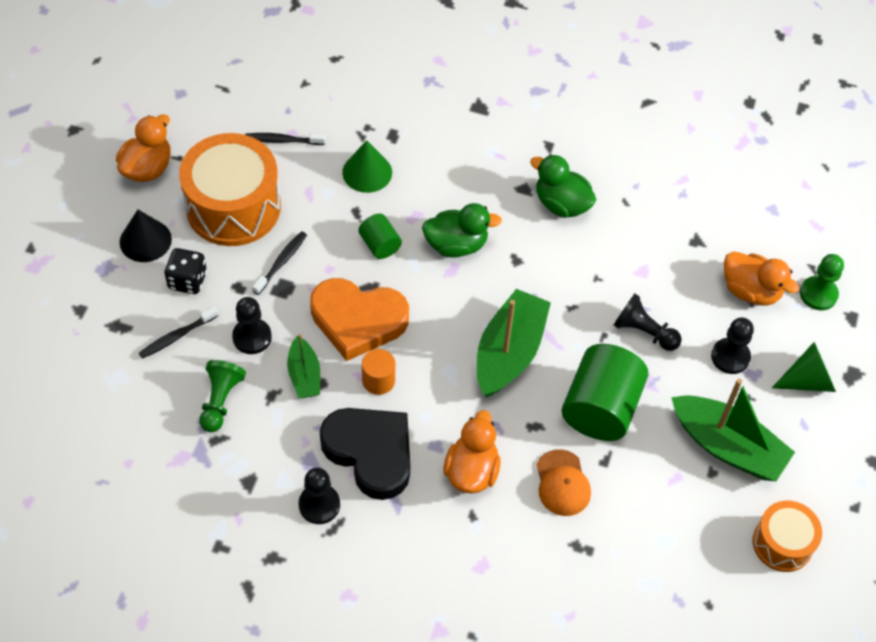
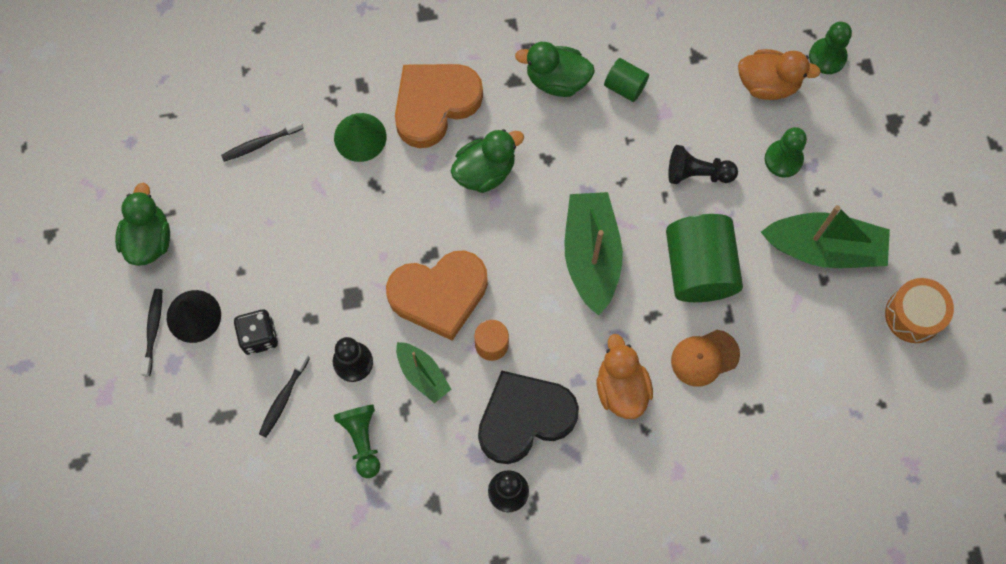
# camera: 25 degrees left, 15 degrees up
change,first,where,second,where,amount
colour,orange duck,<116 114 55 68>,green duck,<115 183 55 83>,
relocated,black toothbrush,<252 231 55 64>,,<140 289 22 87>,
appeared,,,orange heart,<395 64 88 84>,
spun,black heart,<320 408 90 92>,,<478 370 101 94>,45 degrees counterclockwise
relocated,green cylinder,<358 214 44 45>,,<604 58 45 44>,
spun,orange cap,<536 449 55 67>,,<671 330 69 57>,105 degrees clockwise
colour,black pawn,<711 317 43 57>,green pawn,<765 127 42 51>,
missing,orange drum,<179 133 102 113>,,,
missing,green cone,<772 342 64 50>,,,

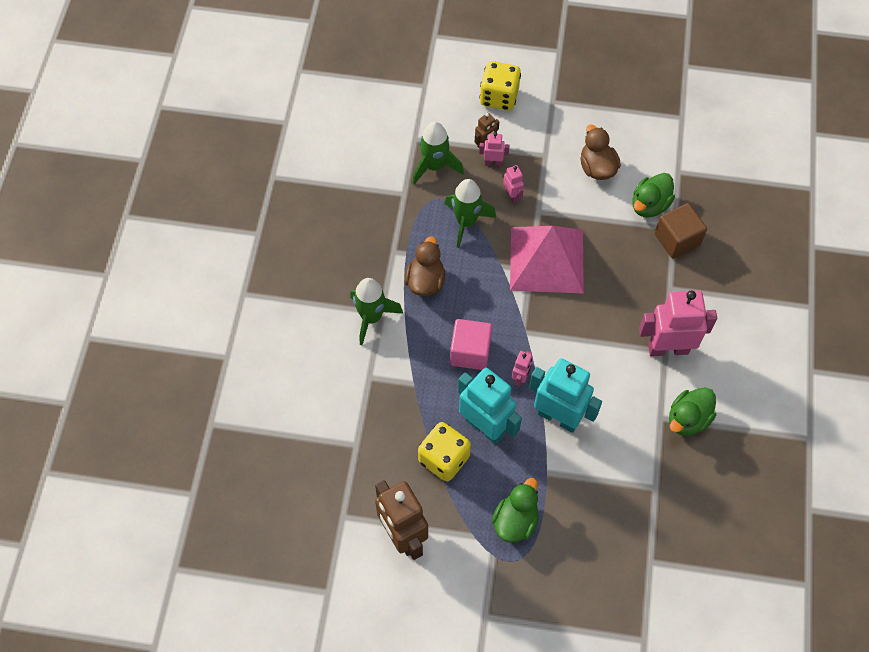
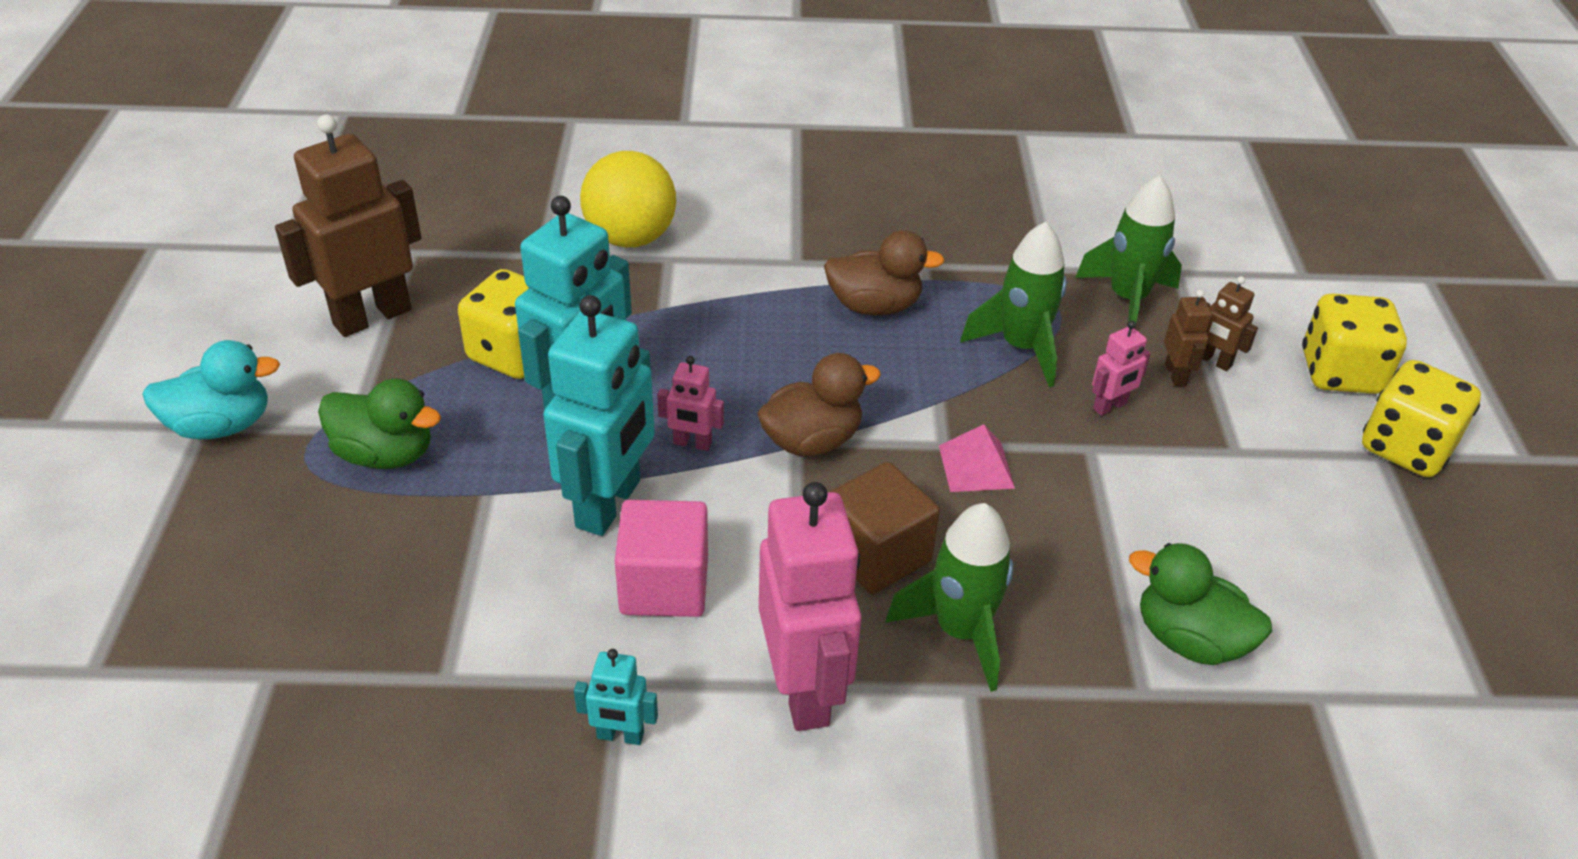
# camera: 80 degrees right, 20 degrees down
change,first,where,second,where,amount
appeared,,,turquoise duck,<142 340 138 100>,
exchanged,green duck,<669 387 47 49>,turquoise robot,<574 649 84 96>,
appeared,,,yellow ball,<580 151 96 96>,
relocated,pink cube,<450 319 42 51>,,<615 500 93 117>,
relocated,brown duck,<580 125 41 55>,,<757 353 124 103>,
relocated,brown cube,<655 203 52 56>,,<830 462 110 132>,
relocated,green rocket,<350 278 53 67>,,<886 503 128 189>,
size,pink pyramid,<510 226 74 68>,,<939 424 76 68>,x0.41
colour,pink robot,<479 132 30 34>,brown robot,<1164 290 48 96>,
appeared,,,yellow dice,<1362 360 119 117>,

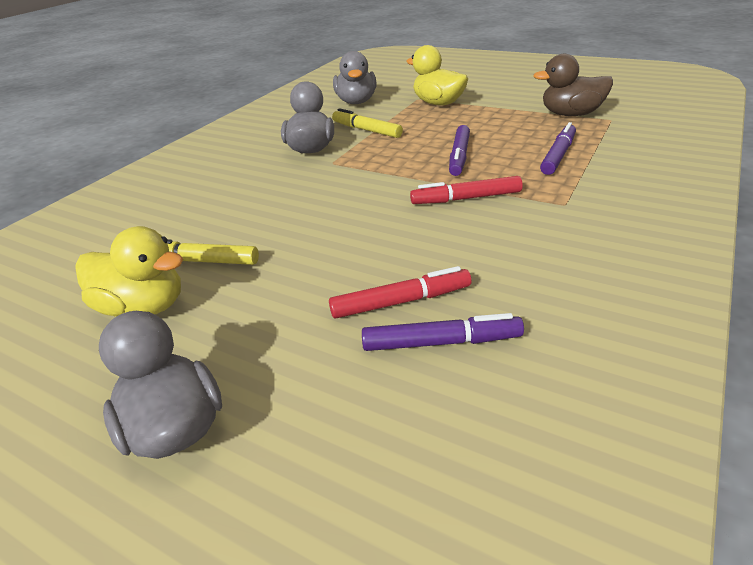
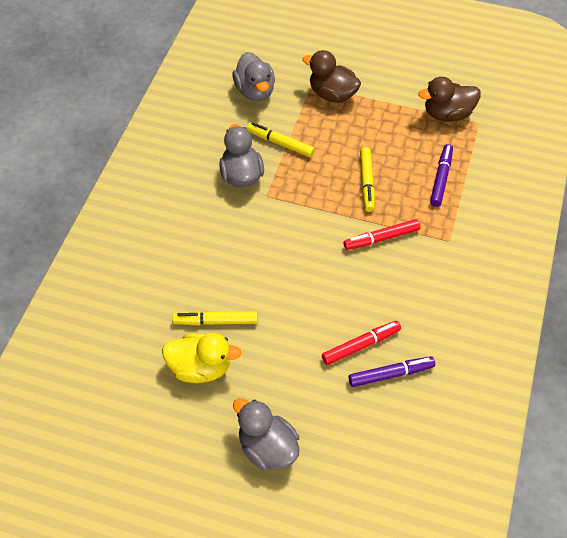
# camera: 15 degrees left, 20 degrees up
change,first,where,second,where,amount
colour,yellow duck,<406 45 62 60>,brown duck,<302 50 59 53>,
colour,purple marker,<449 125 21 51>,yellow marker,<360 147 15 65>,

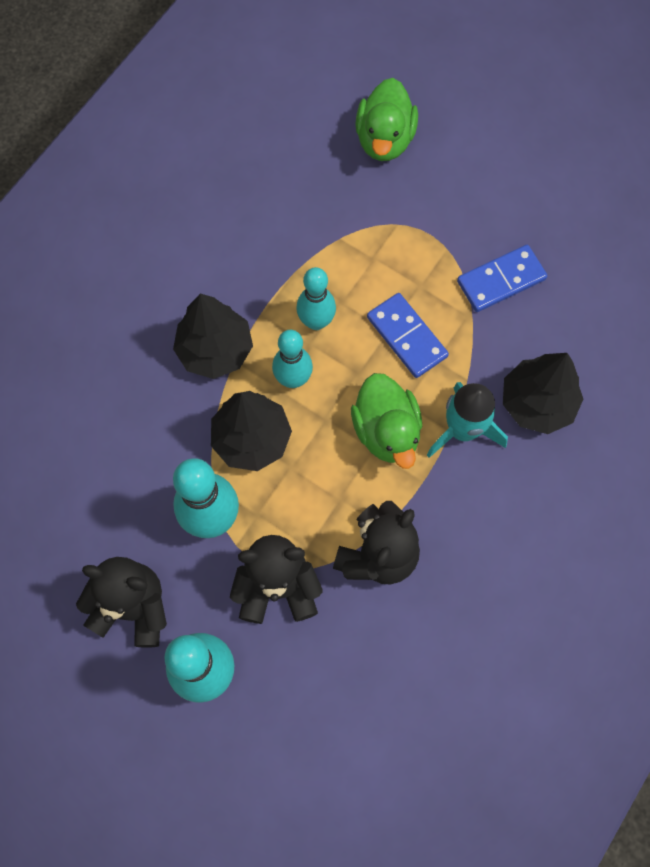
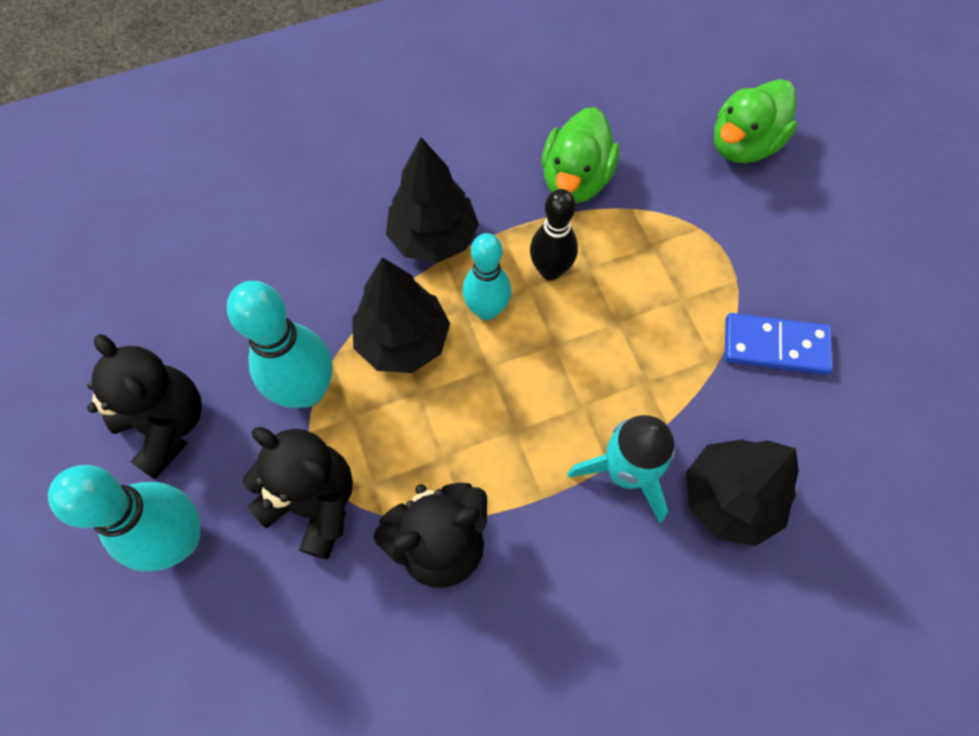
# camera: 35 degrees right, 5 degrees down
change,first,where,second,where,amount
colour,turquoise bowling pin,<296 267 40 63>,black bowling pin,<530 189 48 91>,
relocated,green duck,<351 373 71 96>,,<542 107 77 96>,
missing,blue domino,<367 293 82 85>,,,

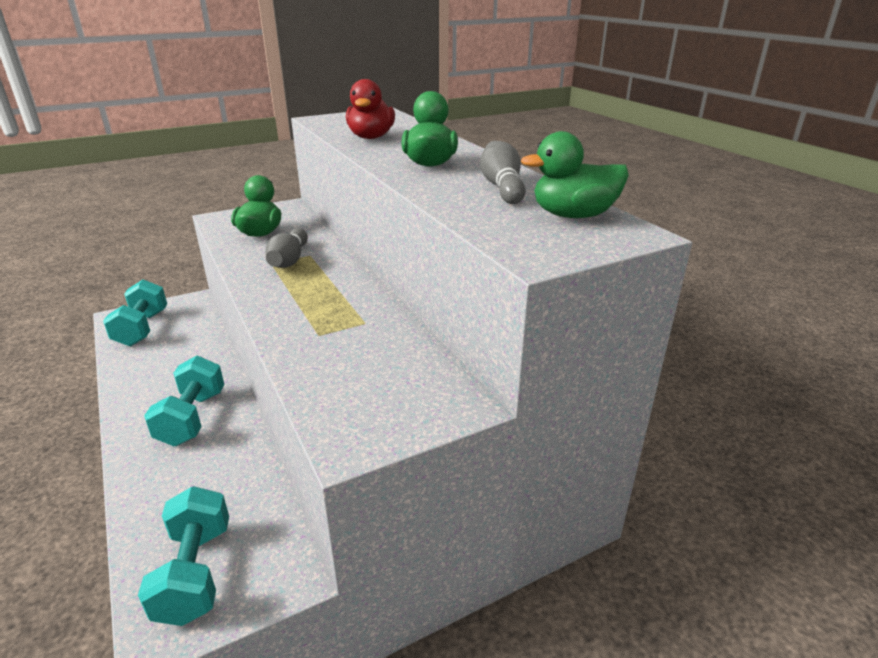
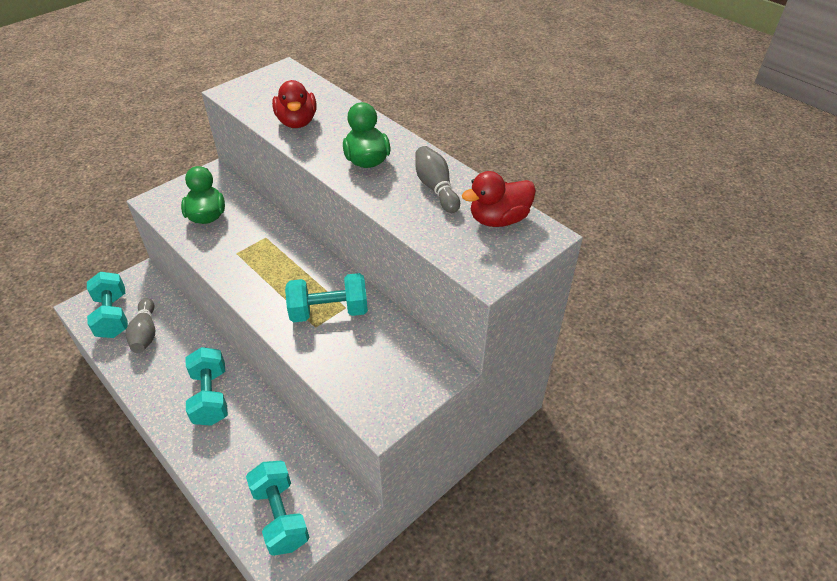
# camera: 15 degrees left, 15 degrees up
change,first,where,second,where,amount
relocated,grey bowling pin,<265 228 43 40>,,<126 298 29 55>,
appeared,,,turquoise dumbbell,<285 273 83 49>,
colour,green duck,<521 131 108 87>,red duck,<462 171 74 56>,

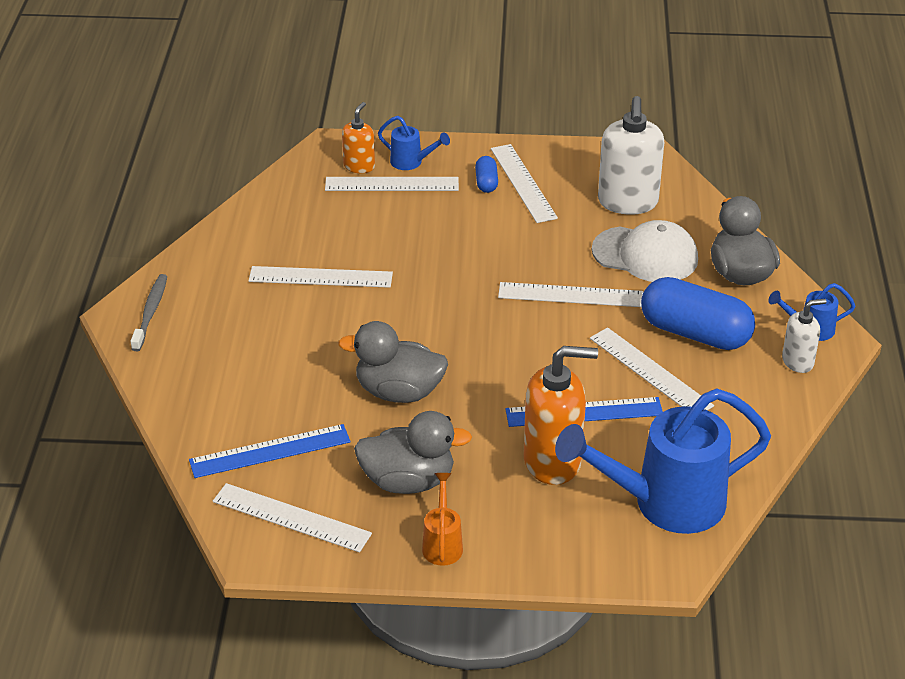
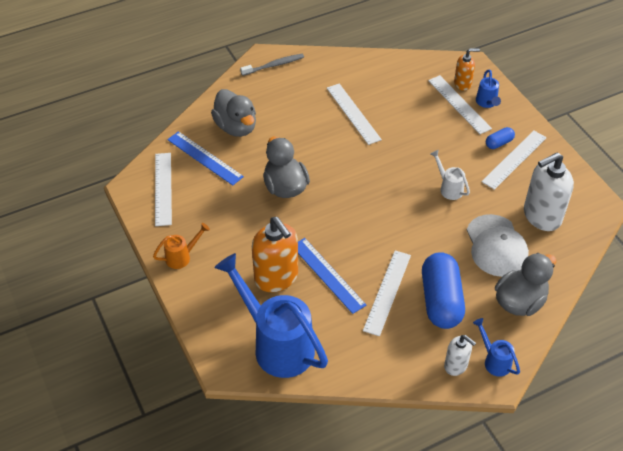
# camera: 60 degrees right, 10 degrees up
change,first,where,second,where,amount
relocated,grey duck,<354 411 118 83>,,<211 89 45 48>,
appeared,,,white watering can,<430 150 40 50>,
missing,white ruler,<498 282 145 25>,,,

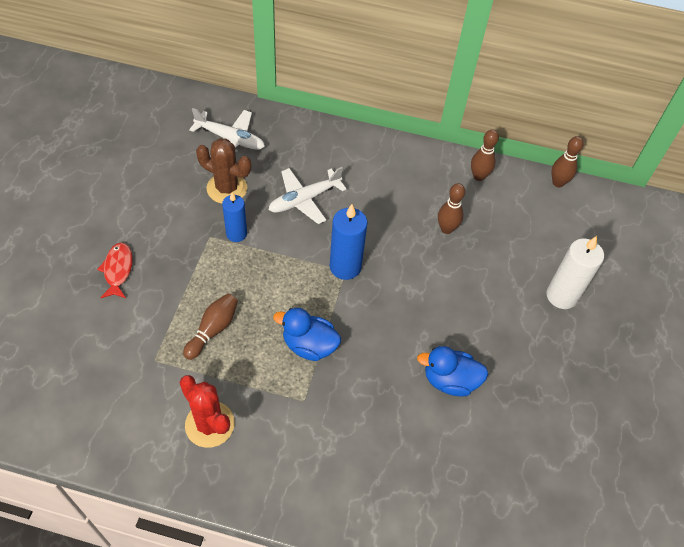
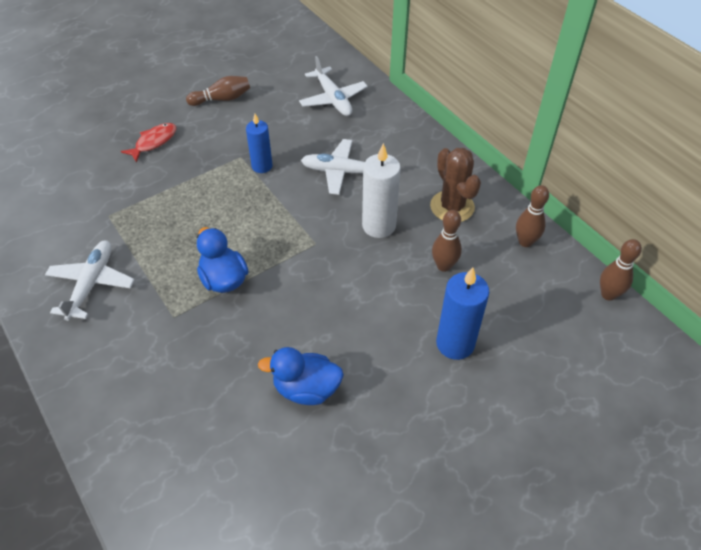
# camera: 45 degrees right, 5 degrees down
change,first,where,second,where,amount
exchanged,red cactus,<179 375 56 73>,white plane,<45 240 90 81>,
relocated,brown bowling pin,<183 294 55 66>,,<186 76 64 30>,
spun,blue duck,<417 346 71 51>,,<258 347 86 58>,45 degrees counterclockwise
relocated,white candle,<546 236 58 73>,,<362 143 39 95>,
relocated,brown cactus,<196 138 55 66>,,<430 148 51 74>,
relocated,blue candle,<330 204 38 76>,,<436 267 53 93>,

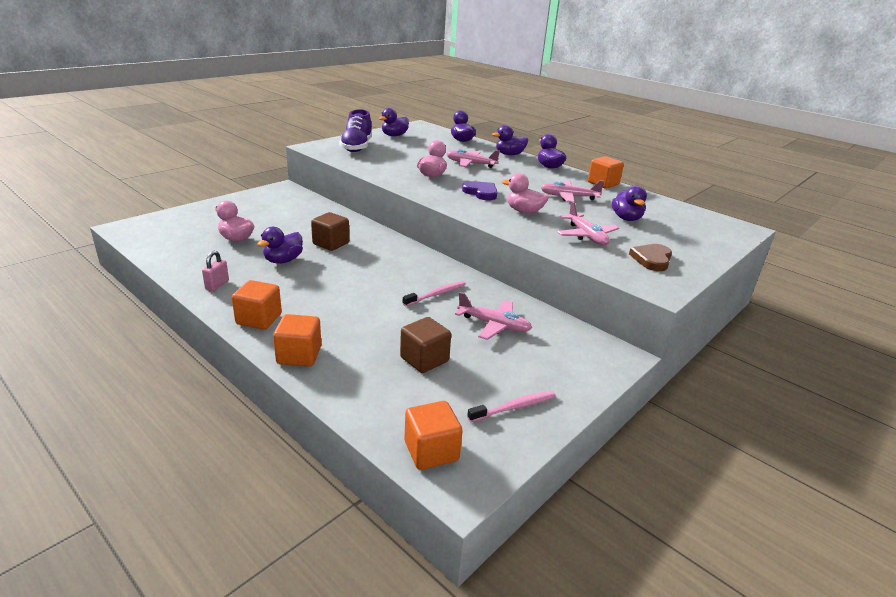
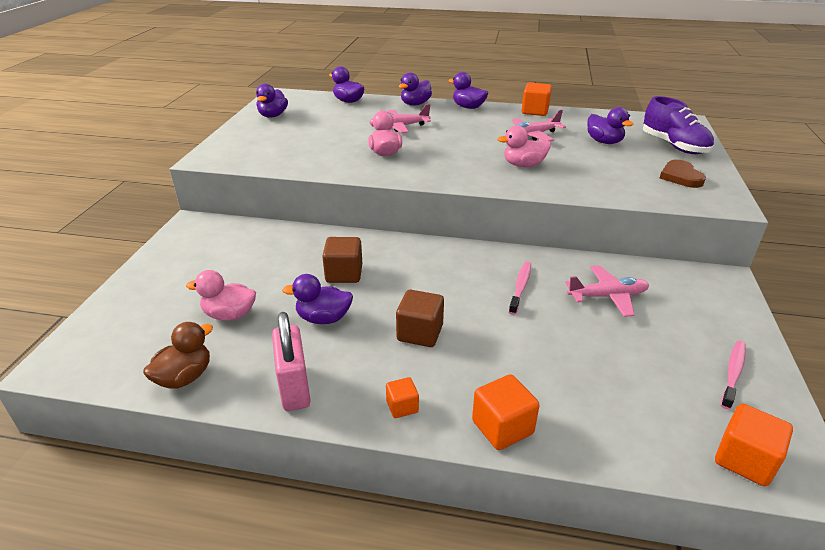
# camera: 30 degrees left, 5 degrees up
change,first,where,second,where,amount
appeared,,,brown duck,<143 322 70 66>,
size,pink padlock,<202 251 27 40>,,<272 312 39 99>,x1.78
spun,purple duck,<258 227 45 37>,,<282 274 71 50>,90 degrees clockwise
size,orange cube,<232 280 50 50>,,<386 377 33 41>,x0.59
relocated,brown cube,<400 317 51 56>,,<396 290 48 57>,
relocated,purple shoe,<339 109 33 43>,,<643 96 71 58>,
missing,purple heart,<462 181 35 19>,,,
missing,pink plane,<557 201 62 45>,,,

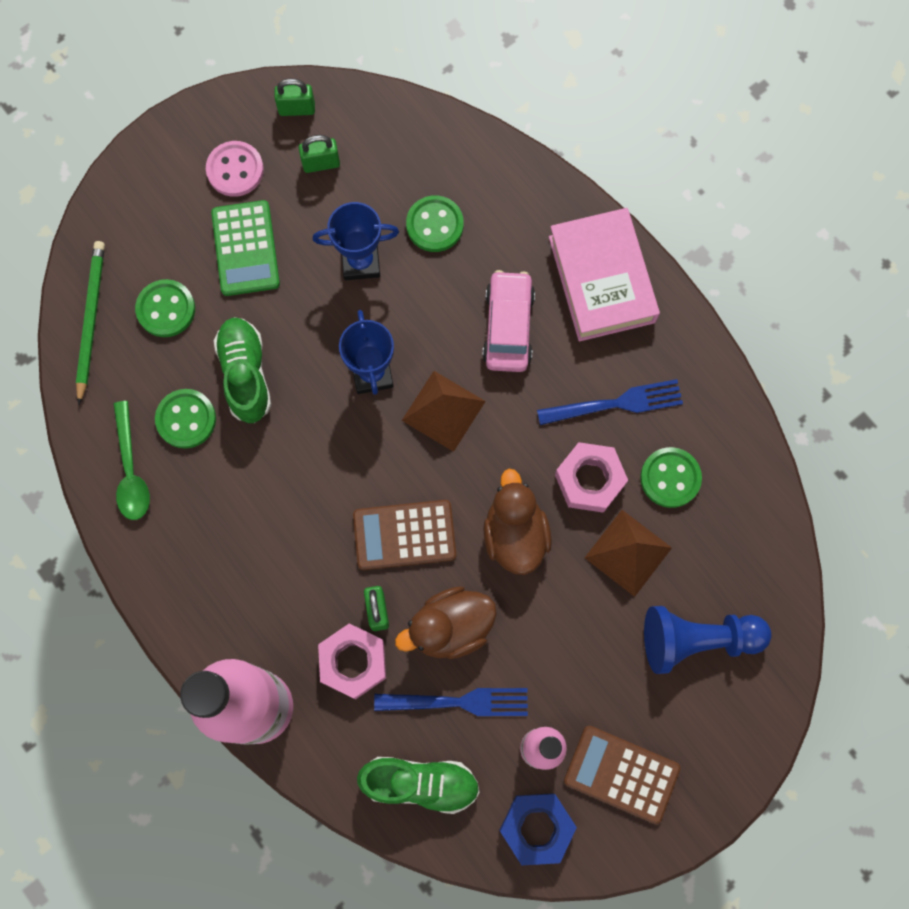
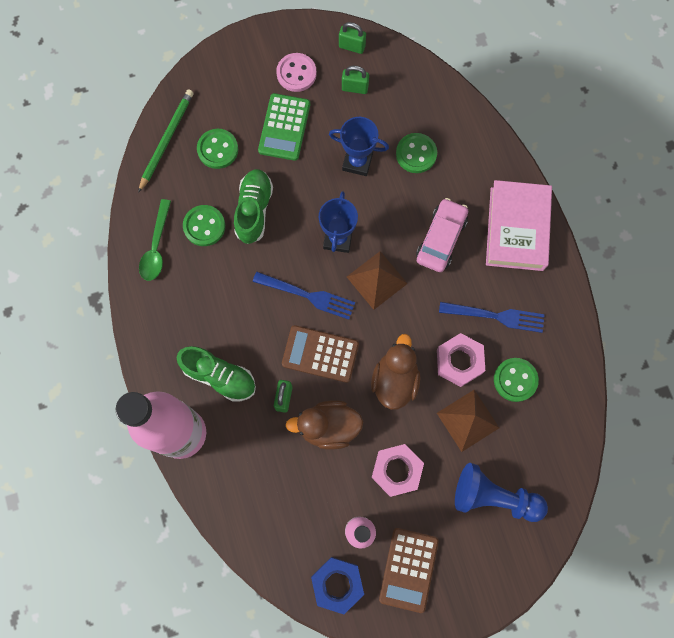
# camera: 20 degrees right, 0 degrees up
change,first,where,second,where,amount
relocated,green shoe,<357 757 123 57>,,<177 346 79 56>,
relocated,blue fork,<374 688 154 28>,,<253 272 102 48>,
relocated,pink nut,<318 623 68 77>,,<372 444 52 53>,
spun,brown calculator,<564 726 116 98>,,<379 528 60 85>,120 degrees counterclockwise

